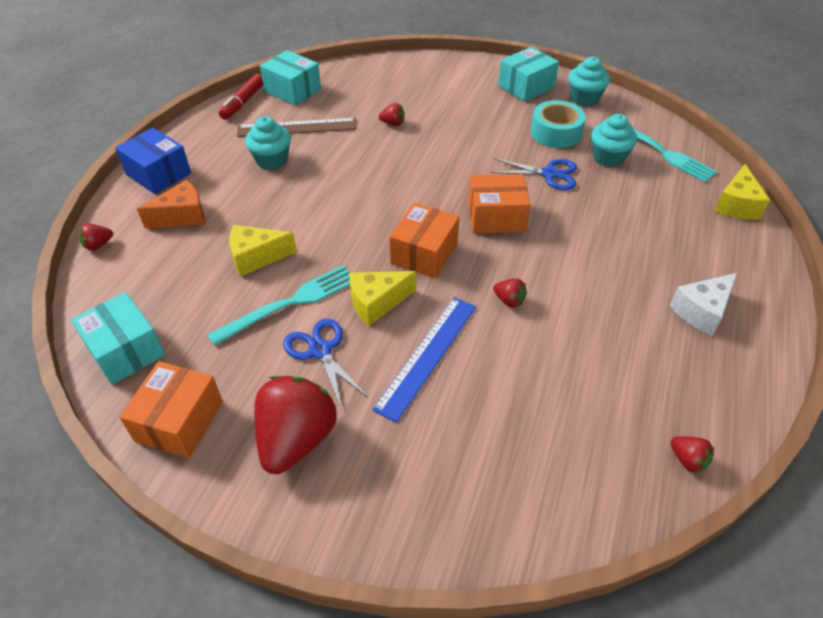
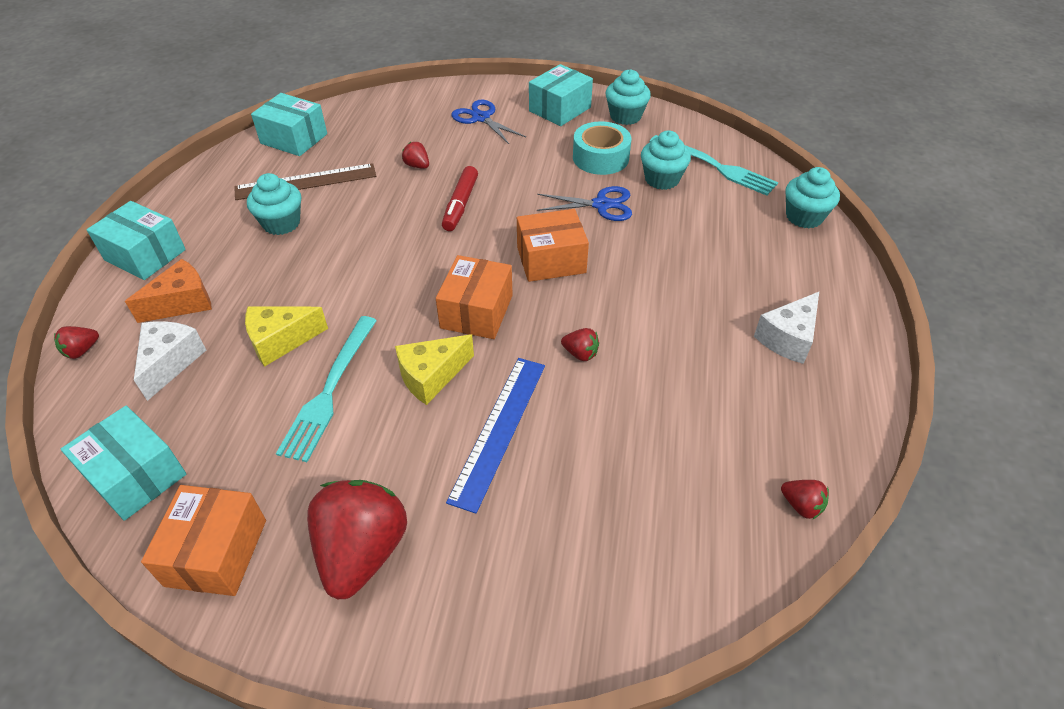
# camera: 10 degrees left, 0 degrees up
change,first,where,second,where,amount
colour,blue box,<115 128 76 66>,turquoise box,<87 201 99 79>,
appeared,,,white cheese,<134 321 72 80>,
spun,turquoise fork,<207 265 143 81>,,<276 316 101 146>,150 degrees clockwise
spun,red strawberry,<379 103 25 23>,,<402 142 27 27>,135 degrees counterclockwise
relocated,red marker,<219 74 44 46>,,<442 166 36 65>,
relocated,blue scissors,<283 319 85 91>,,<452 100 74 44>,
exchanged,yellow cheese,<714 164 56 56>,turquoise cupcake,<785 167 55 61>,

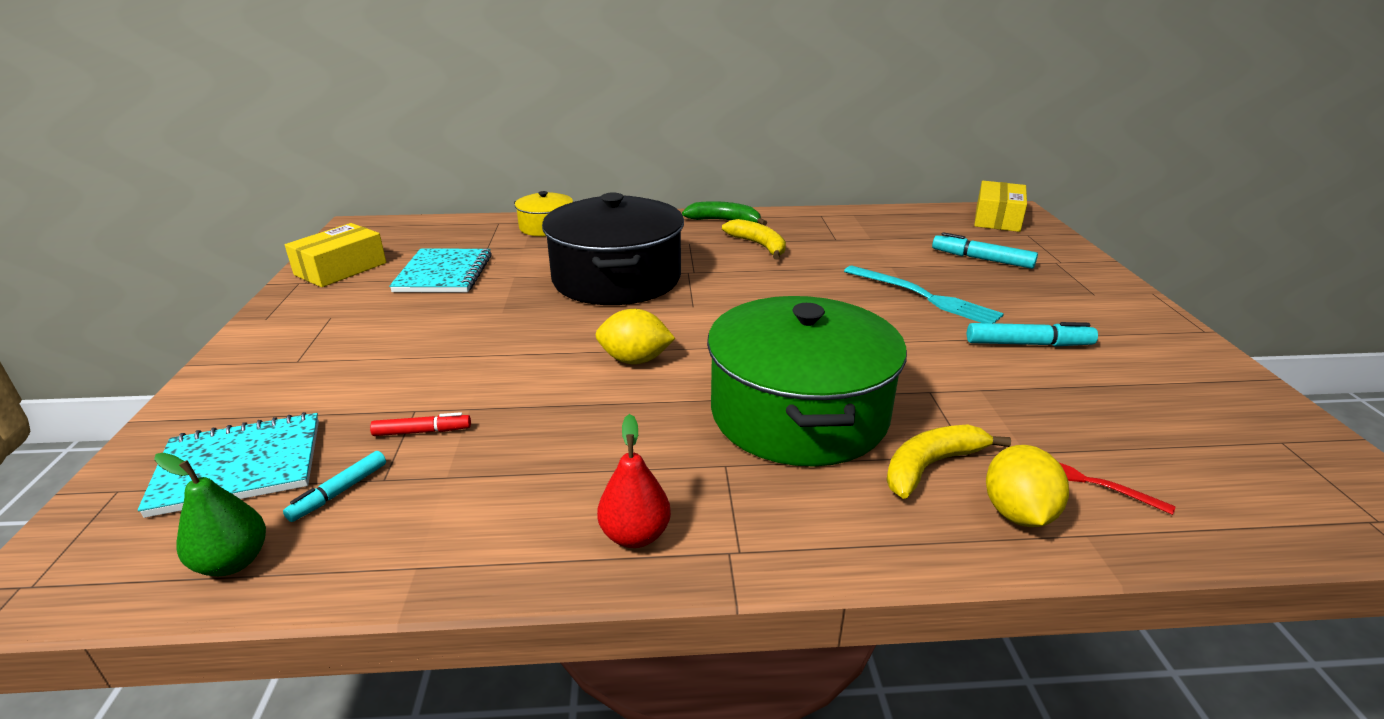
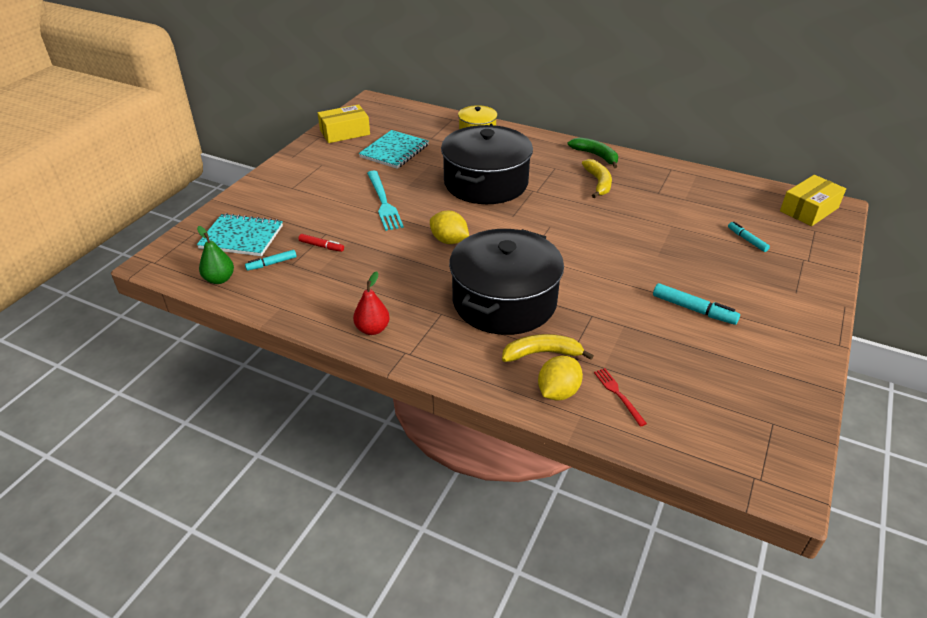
# camera: 30 degrees right, 10 degrees up
change,first,where,second,where,amount
relocated,turquoise fork,<844 266 160 57>,,<367 171 37 60>,
colour,green pot,<707 296 200 171>,black pot,<449 229 115 106>,
size,turquoise marker,<932 232 106 37>,,<728 222 42 30>,x0.64

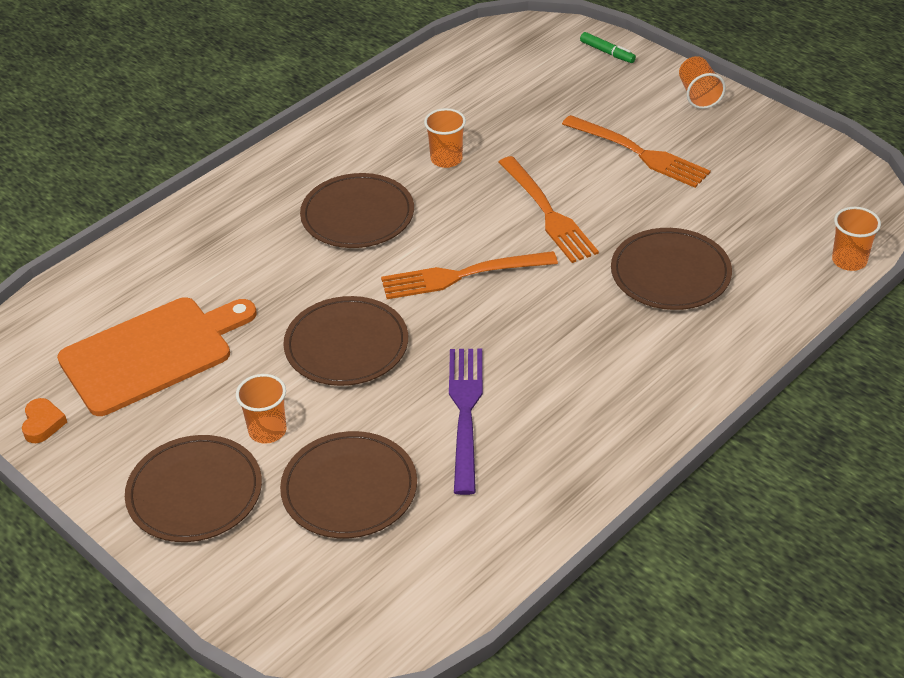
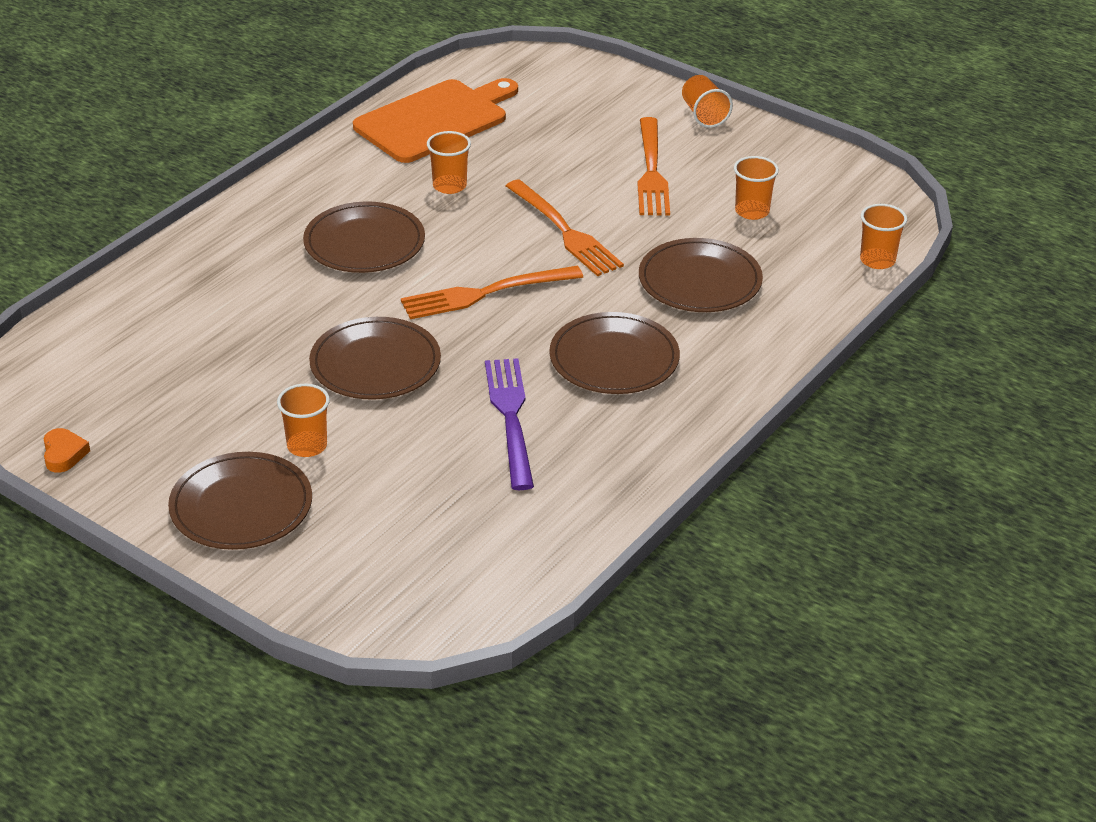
# camera: 10 degrees left, 5 degrees down
change,first,where,second,where,amount
relocated,orange cutting board,<57 297 200 119>,,<353 78 165 85>,
relocated,brown plate,<280 431 137 107>,,<549 312 131 82>,
spun,orange fork,<562 115 149 73>,,<638 117 32 99>,60 degrees clockwise
appeared,,,orange cup,<734 156 45 64>,
missing,green marker,<580 32 56 31>,,,

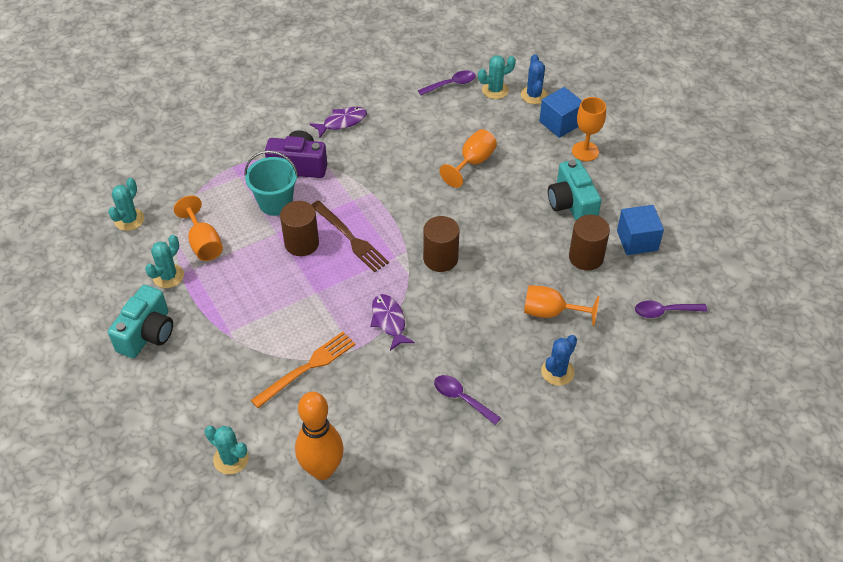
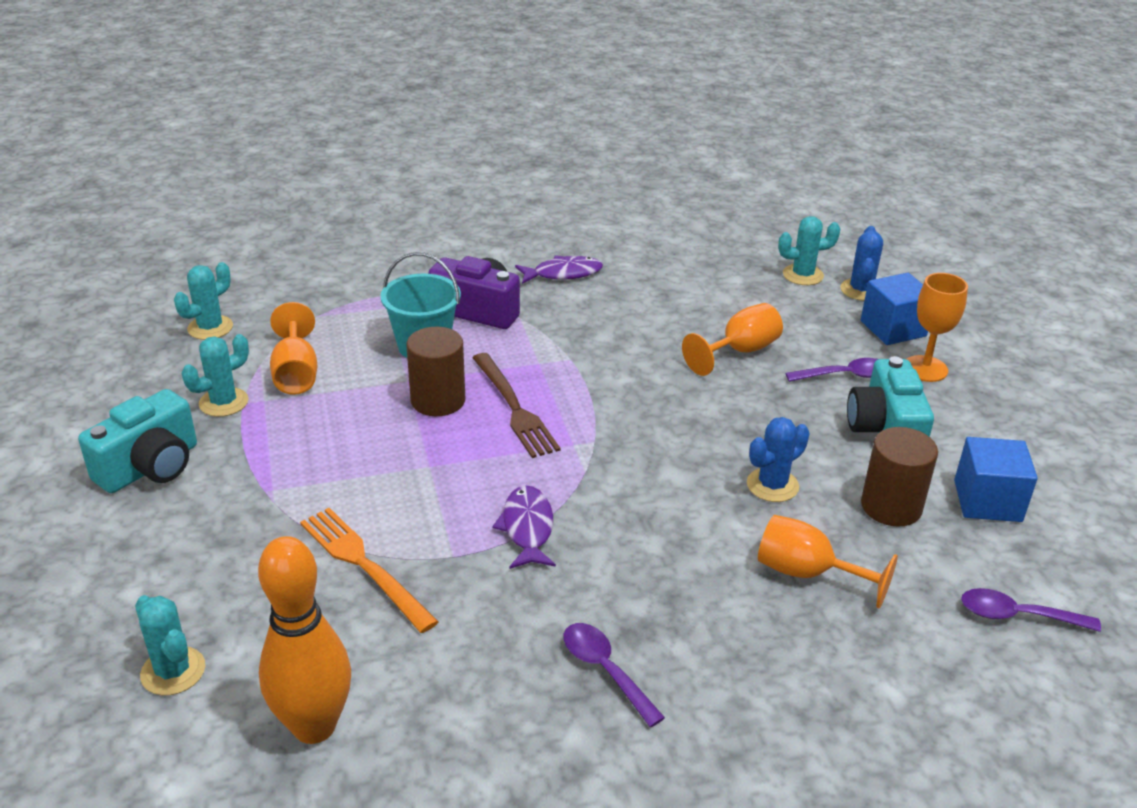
# camera: 15 degrees right, 15 degrees down
change,first,where,second,where,amount
spun,orange fork,<251 332 105 76>,,<300 508 139 125>,105 degrees counterclockwise
relocated,blue cactus,<541 335 36 51>,,<747 417 63 85>,
relocated,purple spoon,<418 70 58 25>,,<785 358 93 24>,
missing,brown cylinder,<423 216 36 56>,,,

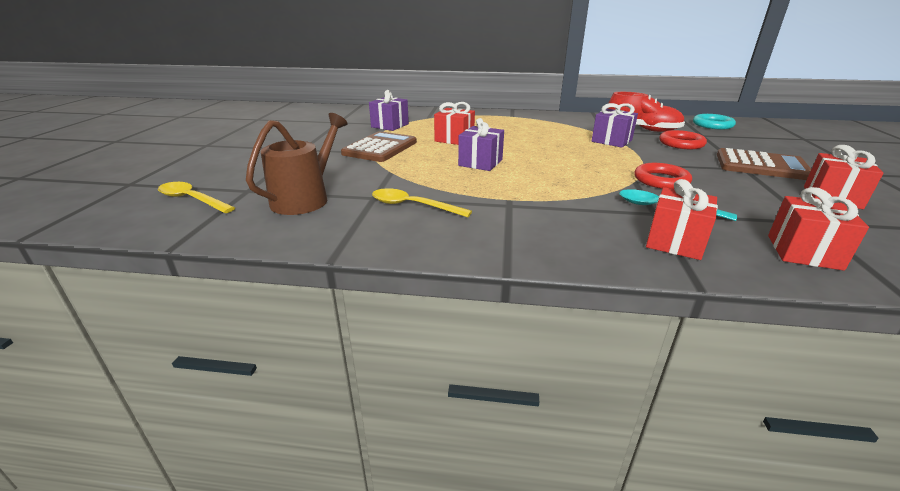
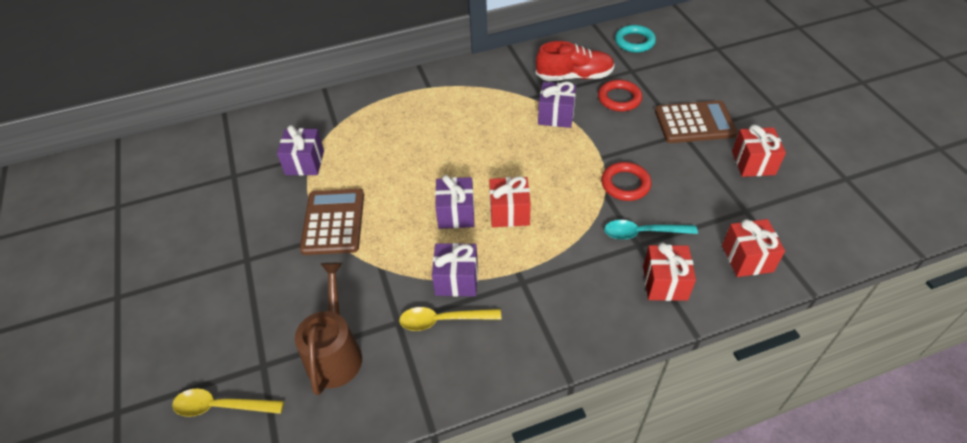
# camera: 25 degrees left, 20 degrees up
change,first,where,second,where,amount
appeared,,,purple gift,<432 243 46 54>,
relocated,red gift,<434 102 41 43>,,<489 176 42 51>,

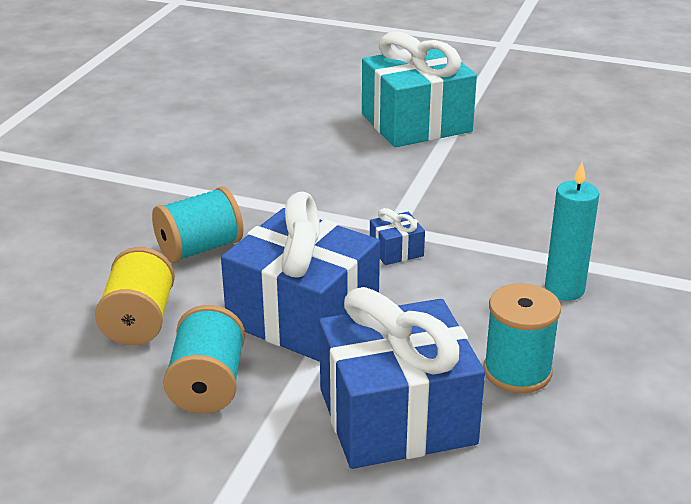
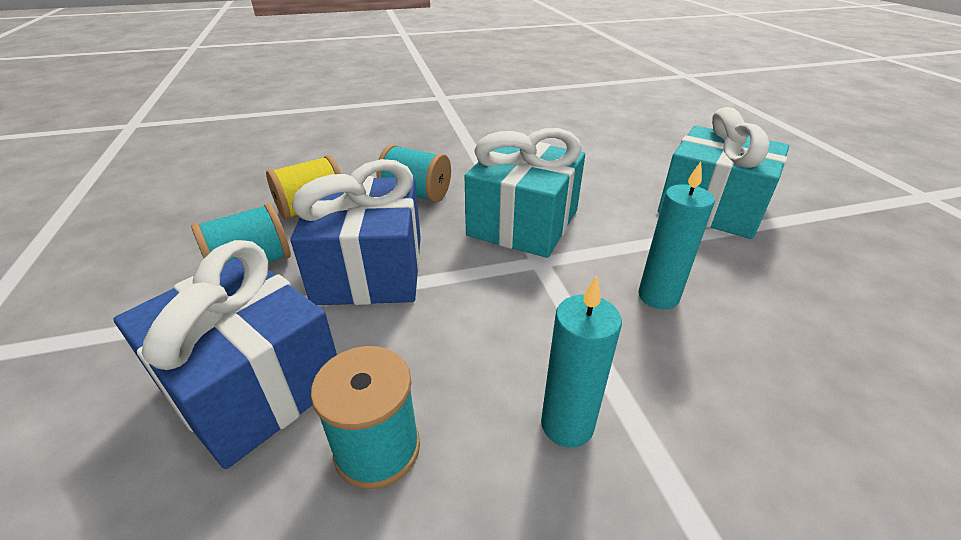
# camera: 55 degrees right, 5 degrees up
change,first,where,second,where,amount
appeared,,,turquoise gift,<465 128 120 130>,
appeared,,,turquoise candle,<639 162 76 147>,
missing,blue gift,<370 208 55 57>,,,

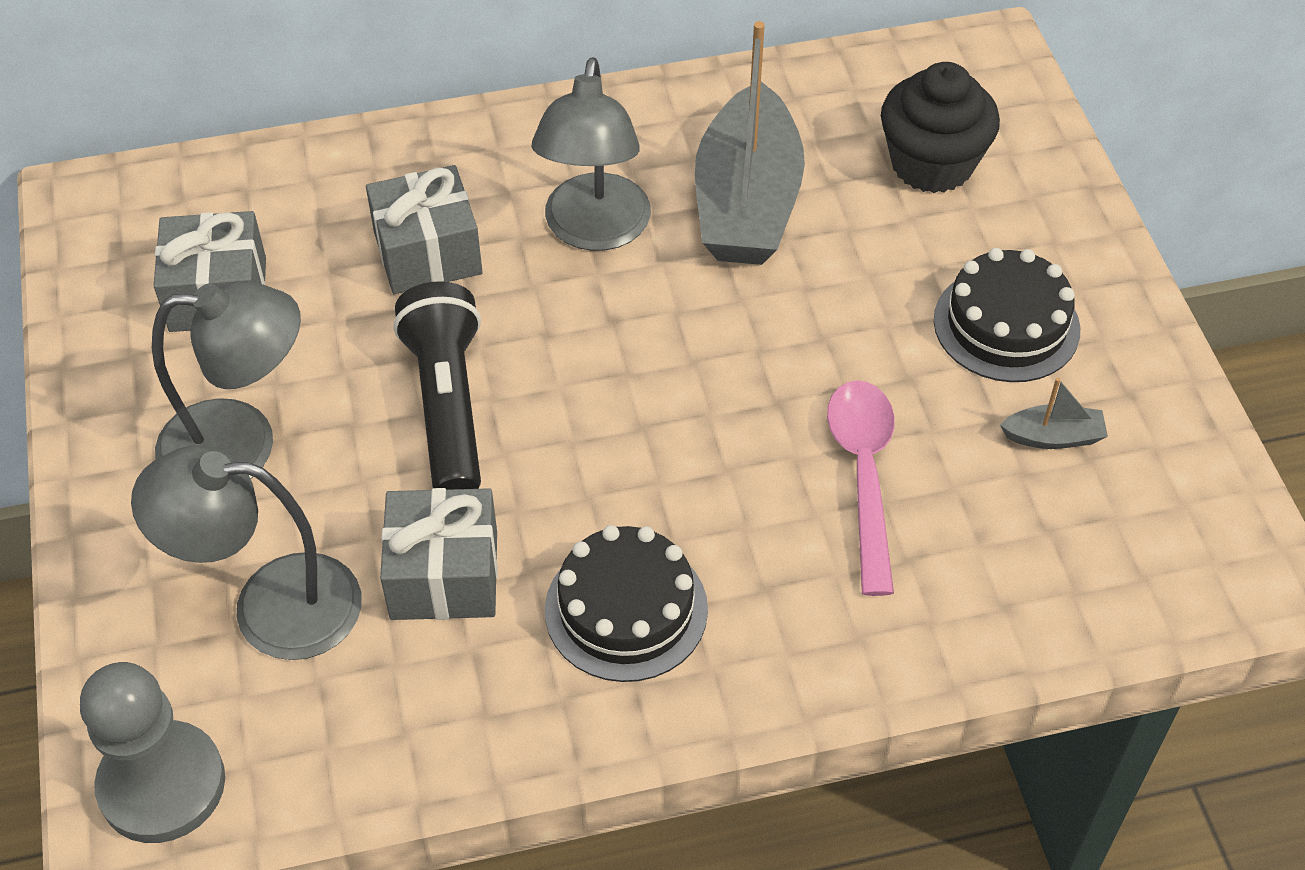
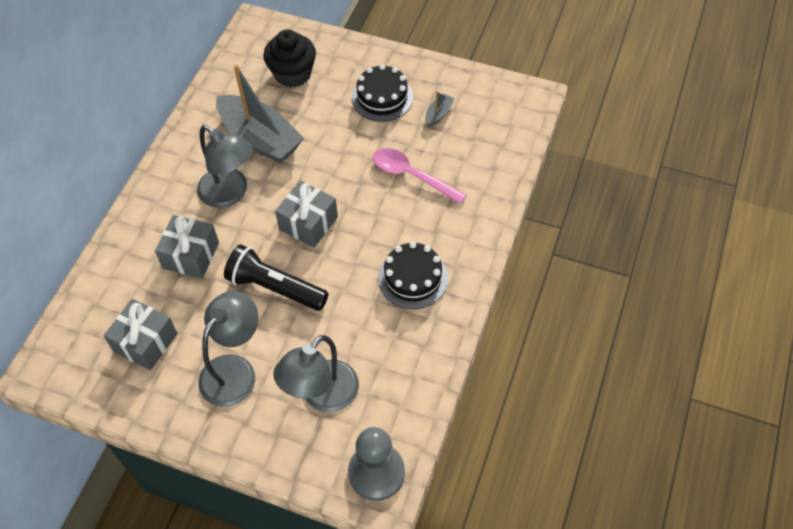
# camera: 55 degrees left, 5 degrees up
change,first,where,second,where,amount
relocated,grey gift,<380 488 118 132>,,<275 181 63 67>,

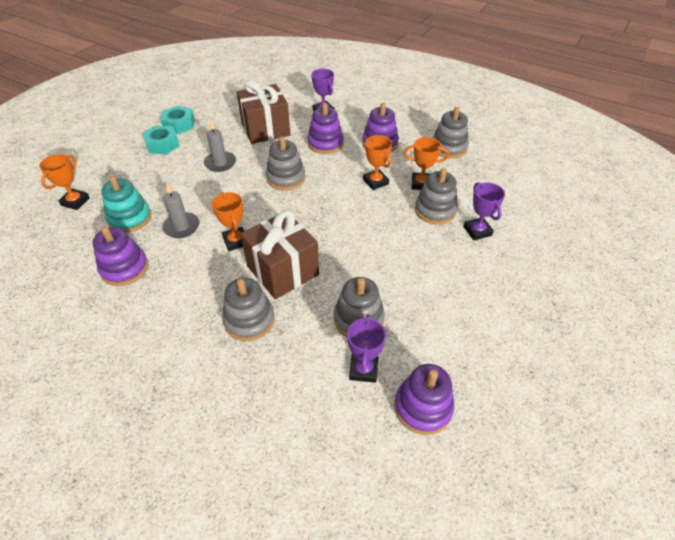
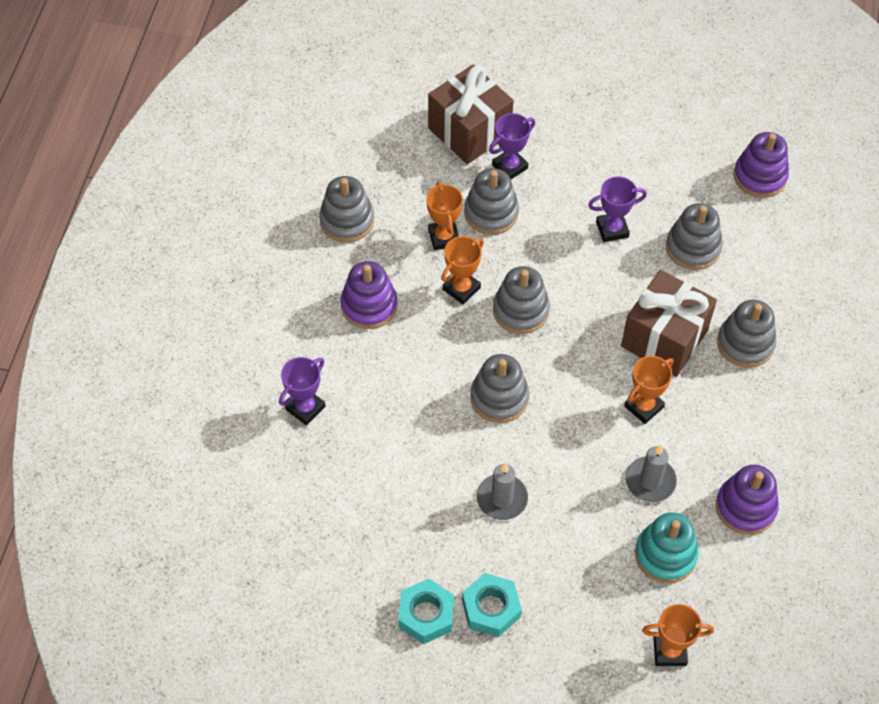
# camera: 110 degrees left, 10 degrees up
change,first,where,second,where,amount
relocated,brown gift,<237 80 53 64>,,<428 65 86 99>,
appeared,,,grey stacking toy,<493 266 57 68>,
relocated,purple trophy,<347 314 39 69>,,<588 176 59 66>,
missing,purple stacking toy,<307 103 37 51>,,,

